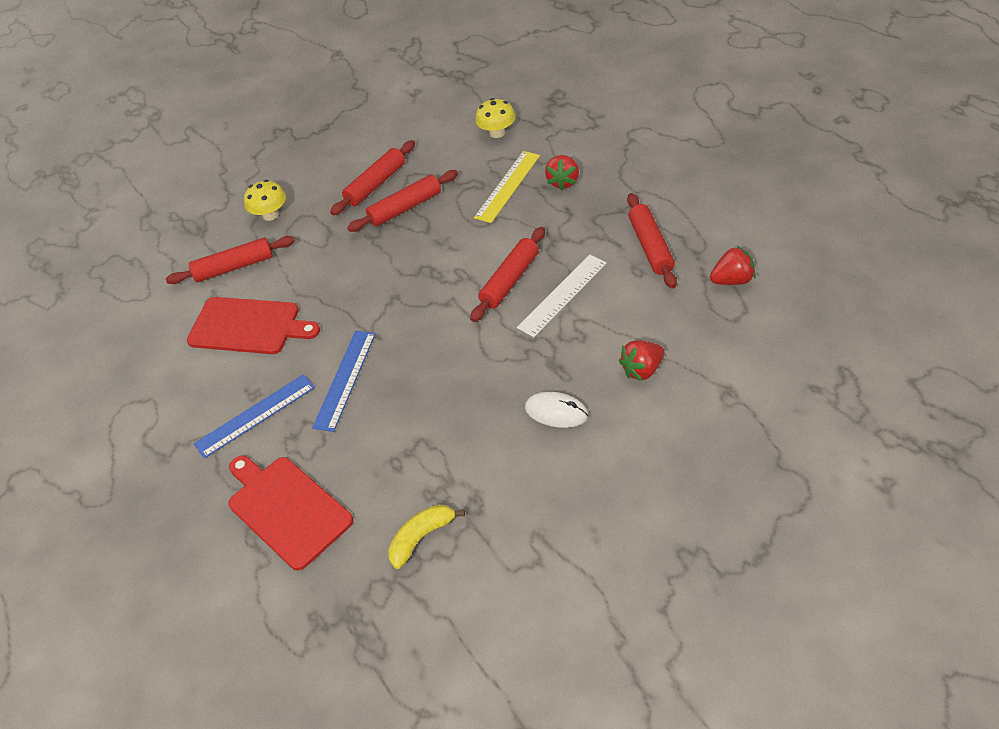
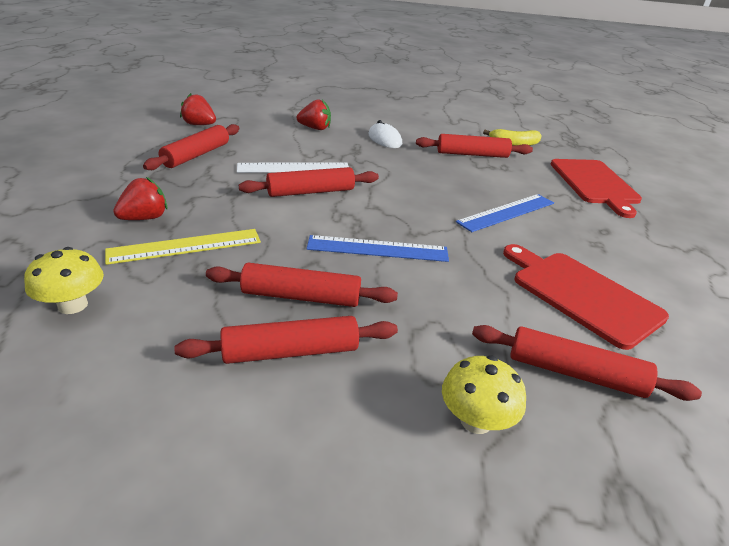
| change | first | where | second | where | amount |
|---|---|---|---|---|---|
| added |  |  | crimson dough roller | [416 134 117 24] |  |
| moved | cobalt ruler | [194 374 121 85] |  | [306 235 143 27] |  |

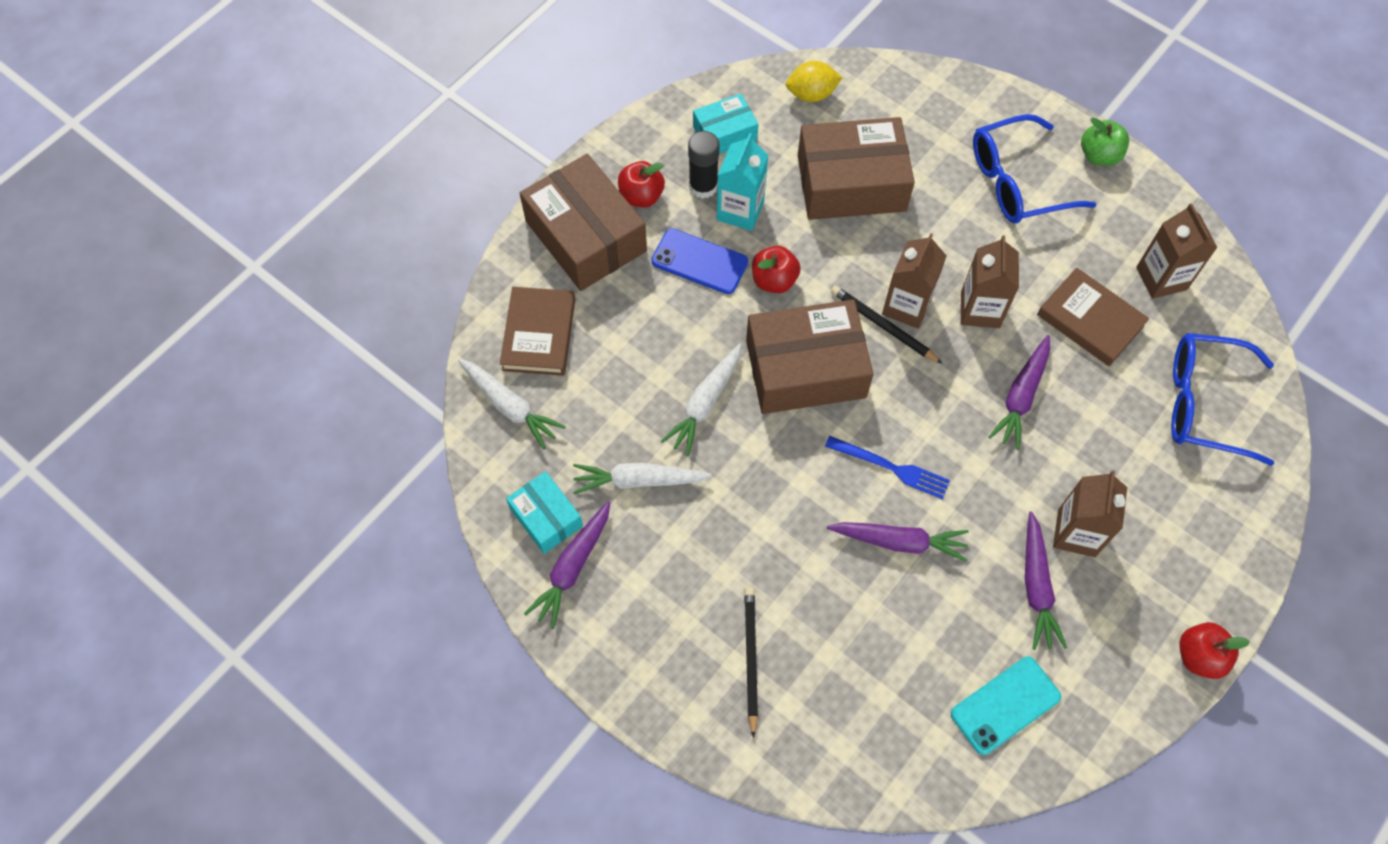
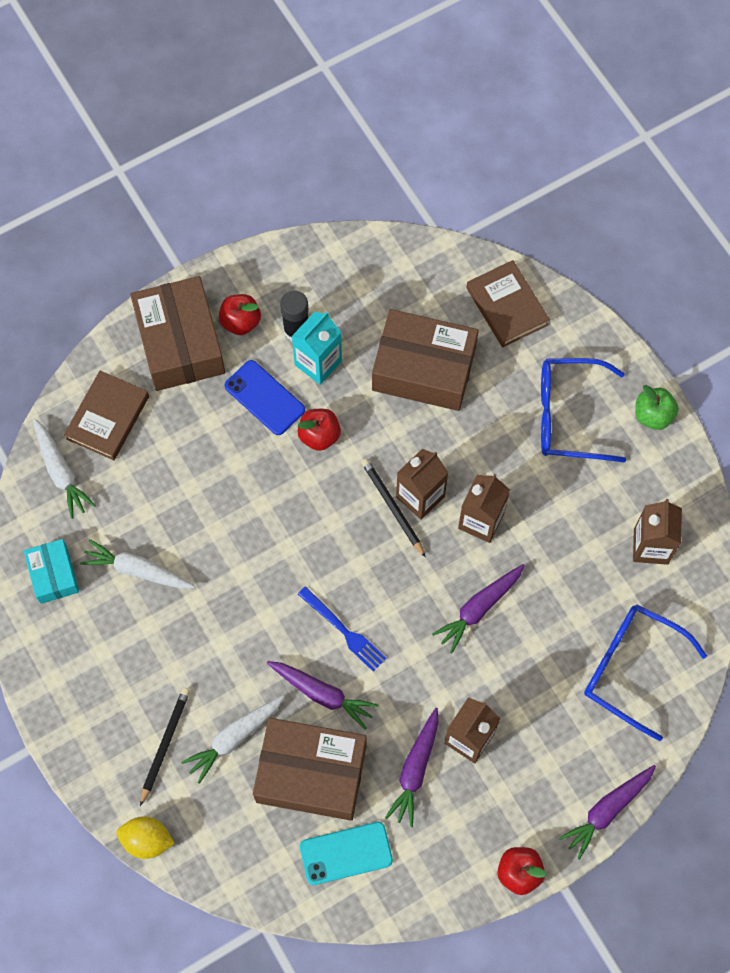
| change | first | where | second | where | amount |
|---|---|---|---|---|---|
| removed | turquoise parcel | [693 93 66 61] |  |  |  |
| moved | purple carrot | [524 501 86 128] |  | [559 765 97 95] |  |
| moved | white carrot | [661 344 80 112] |  | [181 695 104 89] |  |
| moved | brown parcel | [746 299 128 115] |  | [253 718 114 103] |  |
| moved | bright yellow lemon | [786 61 56 41] |  | [116 816 59 43] |  |
| moved | brown hardcover | [1037 268 112 98] |  | [466 260 84 87] |  |

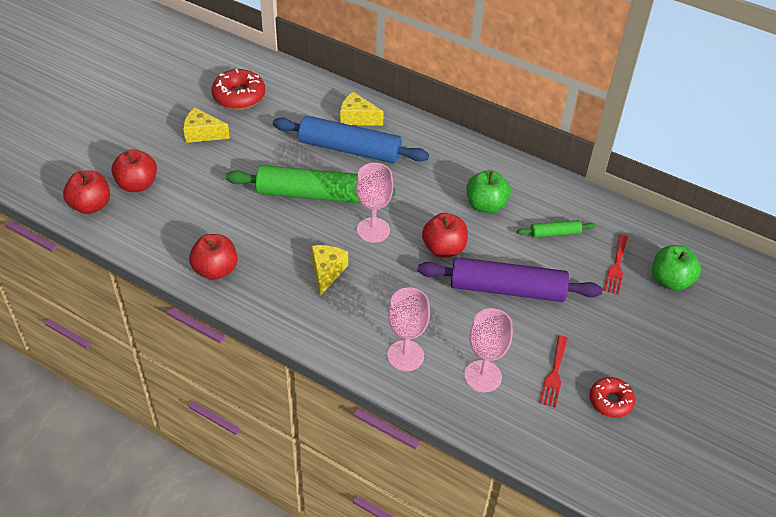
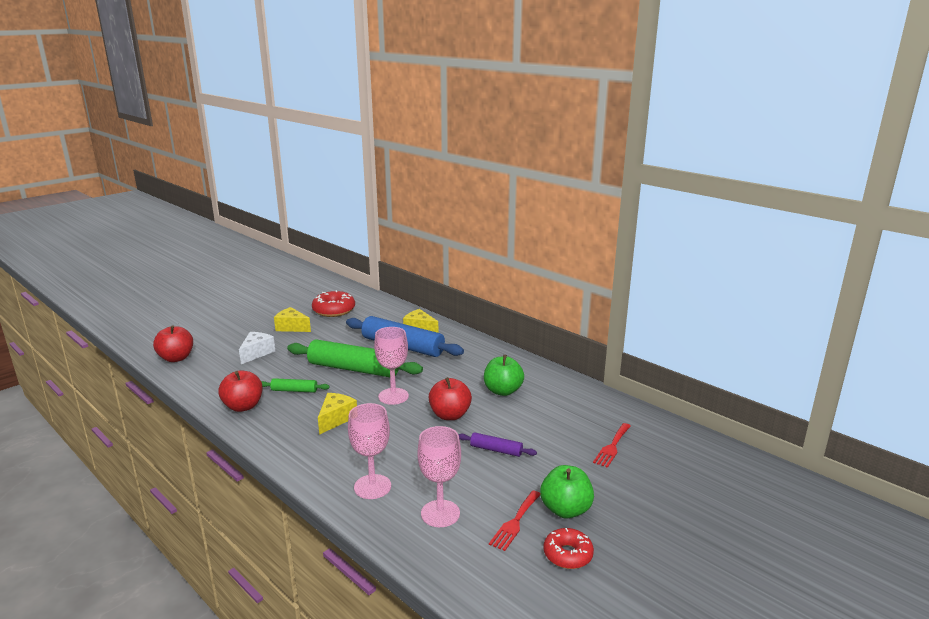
| change | first | where | second | where | amount |
|---|---|---|---|---|---|
| removed | crimson toy apple | [111 149 46 43] |  |  |  |
| added |  |  | white piece of cheese | [239 332 36 32] |  |
| moved | leaf-green dough roller | [517 220 78 18] |  | [262 378 68 15] |  |
| moved | leaf-green toy apple | [652 245 49 46] |  | [540 465 54 54] |  |
| resized | purple dough roller | [418 257 184 45] |  | [458 432 79 25] | x0.46 |

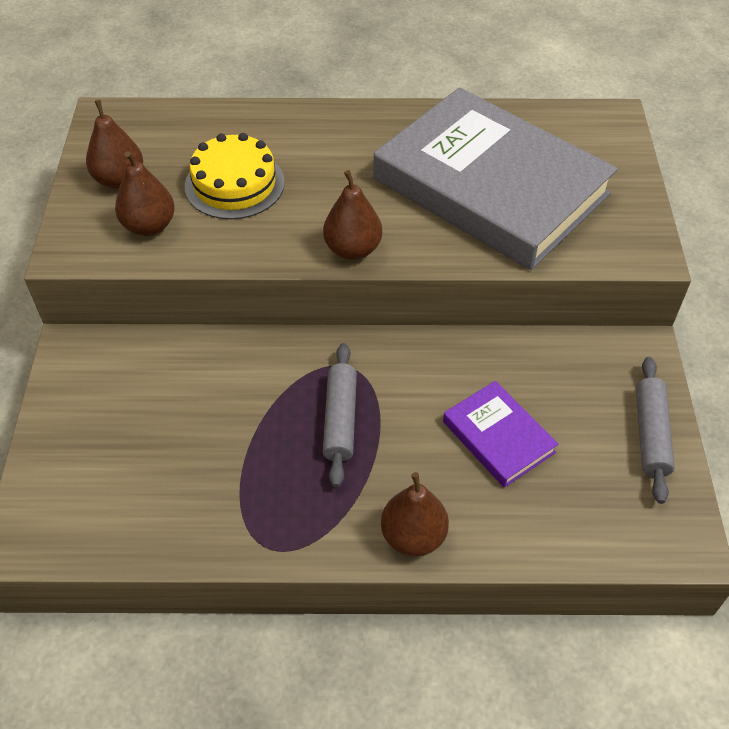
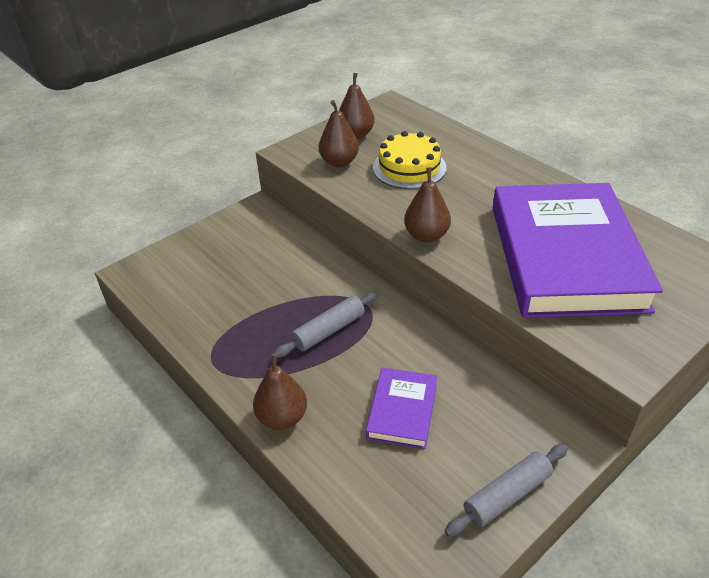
| change | first | where | second | where | amount |
|---|---|---|---|---|---|
| recoloured | gray hardcover | [373 87 245 183] | purple hardcover | [493 183 170 135] |  |

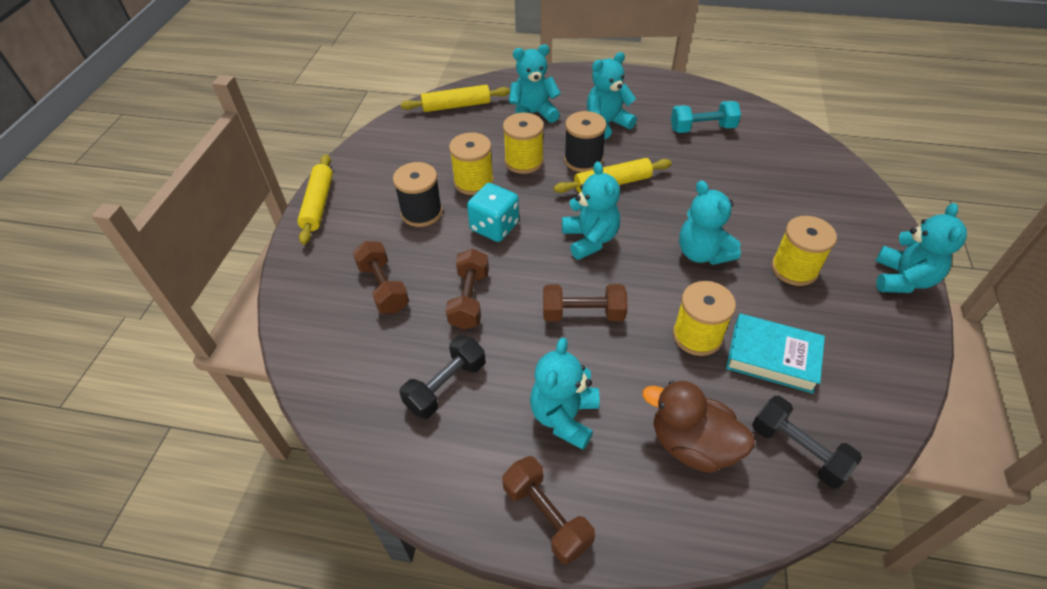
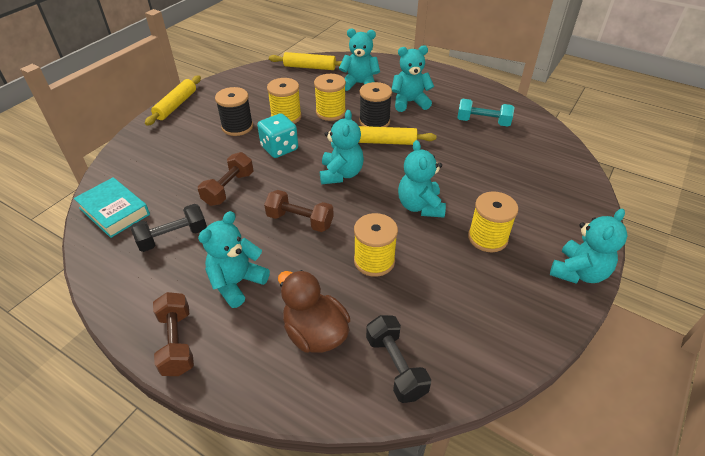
| change | first | where | second | where | amount |
|---|---|---|---|---|---|
| removed | brown hand weight | [353 241 56 73] |  |  |  |
| moved | turquoise hardcover | [726 314 99 80] |  | [74 177 76 61] |  |

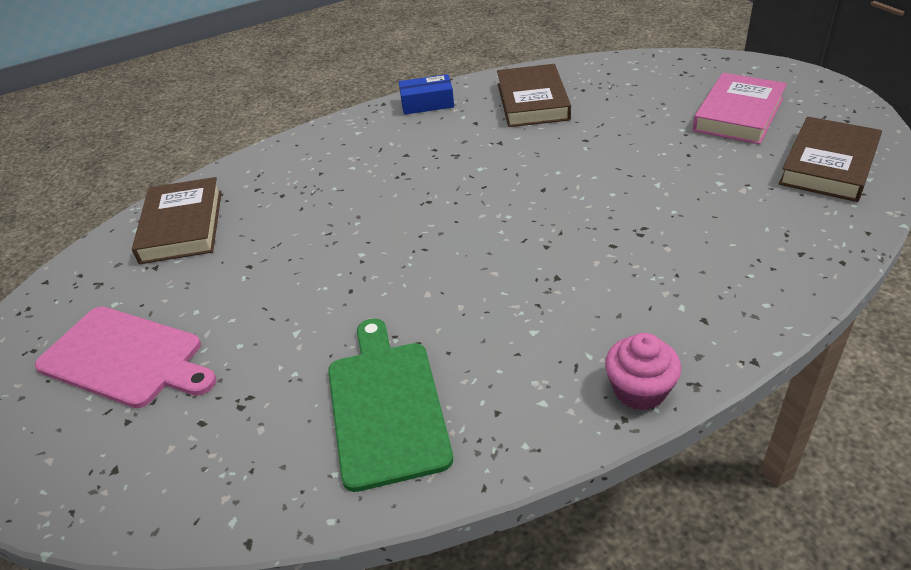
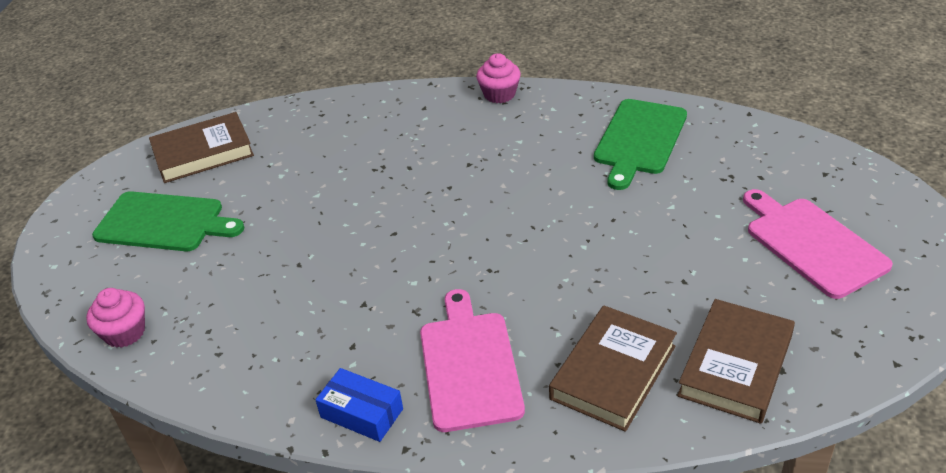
| change | first | where | second | where | amount |
|---|---|---|---|---|---|
| added |  |  | rose-pink muffin | [86 288 59 60] |  |
| added |  |  | rose-pink bread board | [420 289 105 143] |  |
| moved | brown hardcover | [497 64 74 63] |  | [549 305 128 127] |  |
| replaced | rose-pink hardcover | [693 73 94 71] | leaf-green bread board | [92 191 152 60] |  |

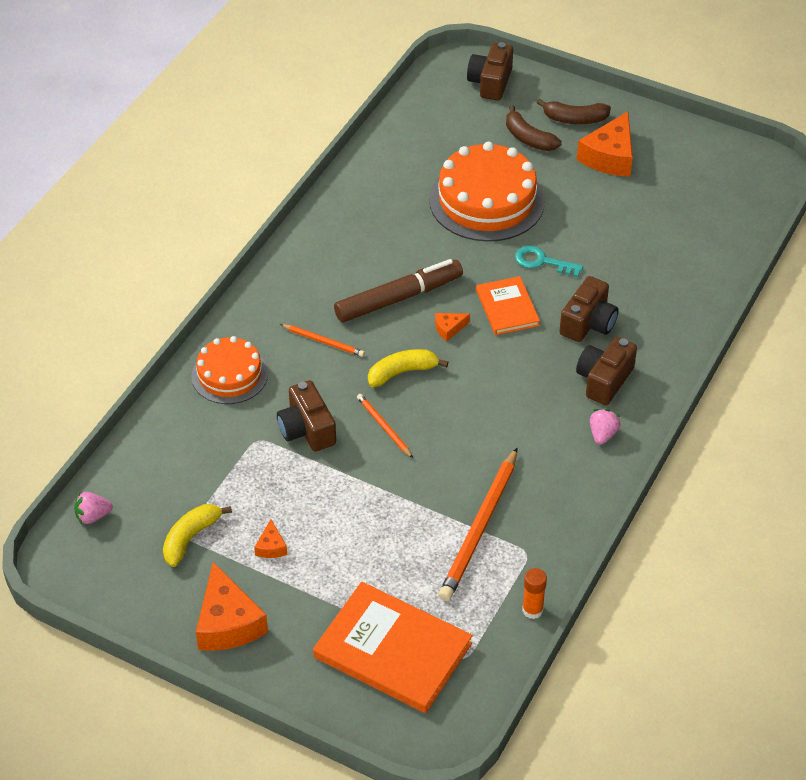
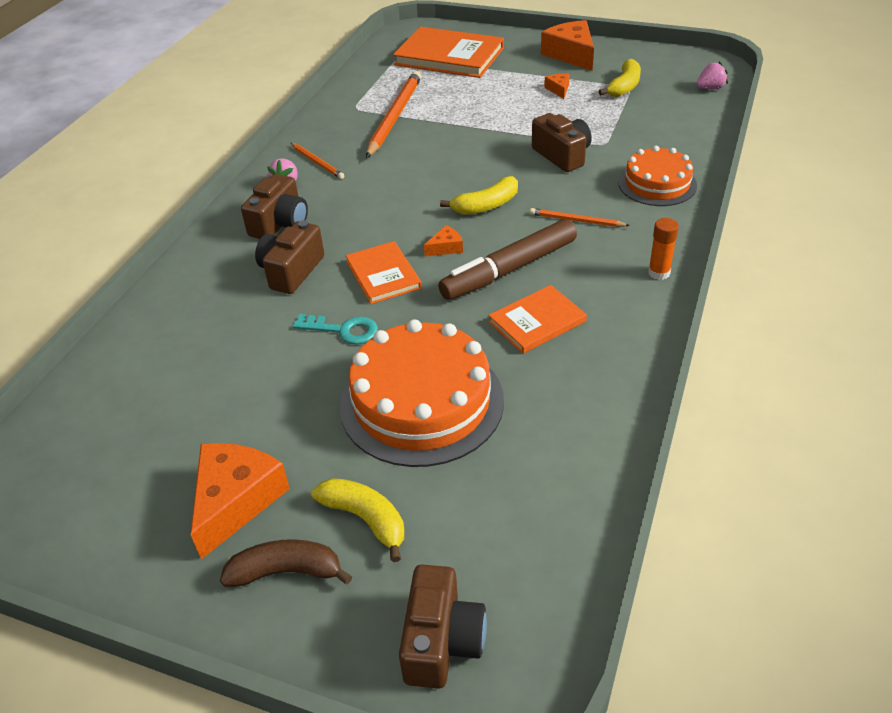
| change | first | where | second | where | amount |
|---|---|---|---|---|---|
| added |  |  | orange hardcover | [488 285 99 69] |  |
| moved | orange pencil | [357 394 56 64] |  | [291 143 53 36] |  |
| moved | orange glue | [522 568 25 51] |  | [648 218 31 62] |  |
| recoloured | brown toy banana | [506 105 55 46] | bright yellow toy banana | [311 478 93 84] |  |

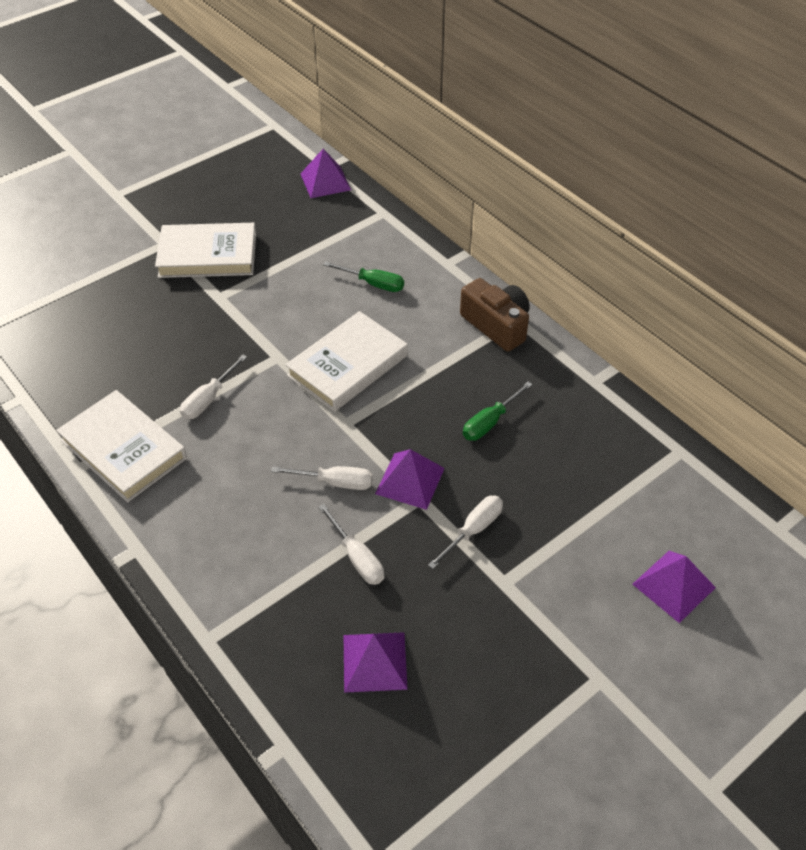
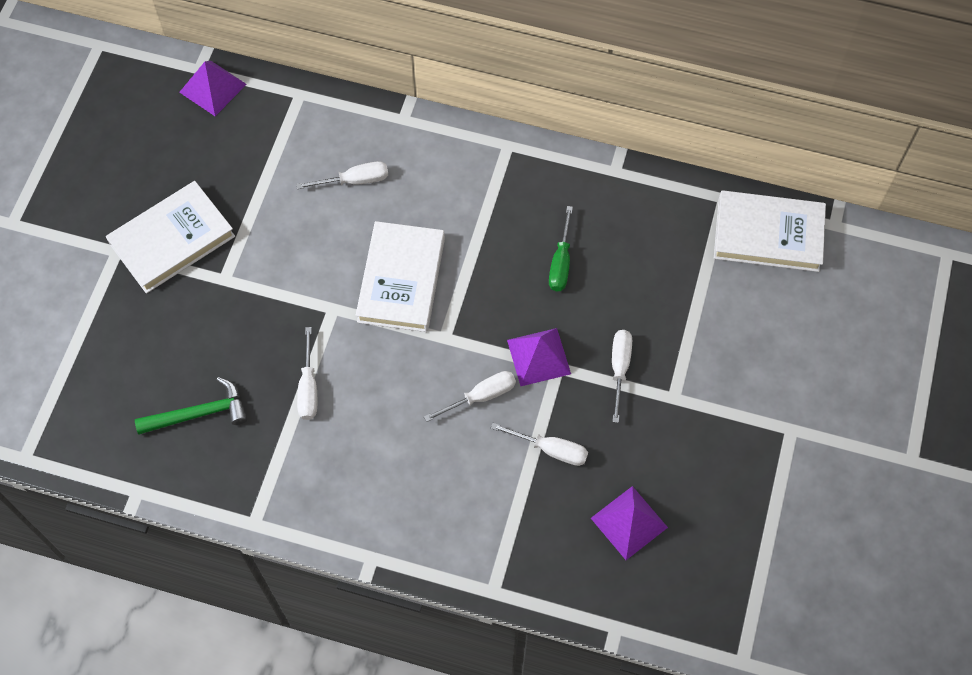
| change | first | where | second | where | amount |
|---|---|---|---|---|---|
| removed | brown photo camera | [460 278 70 74] |  |  |  |
| removed | purple pyramid | [633 551 83 72] |  |  |  |
| added |  |  | leaf-green hammer | [135 377 112 58] |  |
| moved | white hardcover | [56 390 131 112] |  | [714 190 112 82] |  |
| recoloured | leaf-green flat screwdriver | [323 261 81 31] | white flat screwdriver | [296 161 92 28] |  |

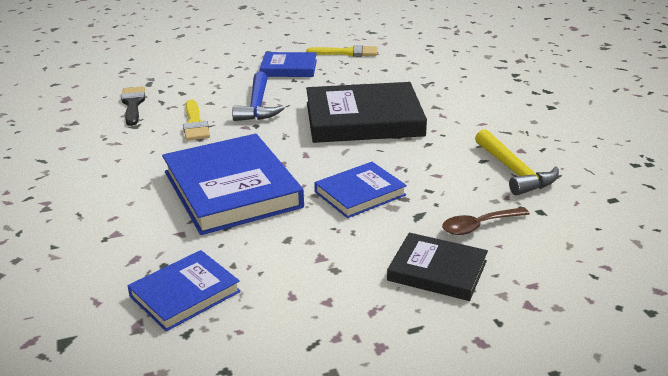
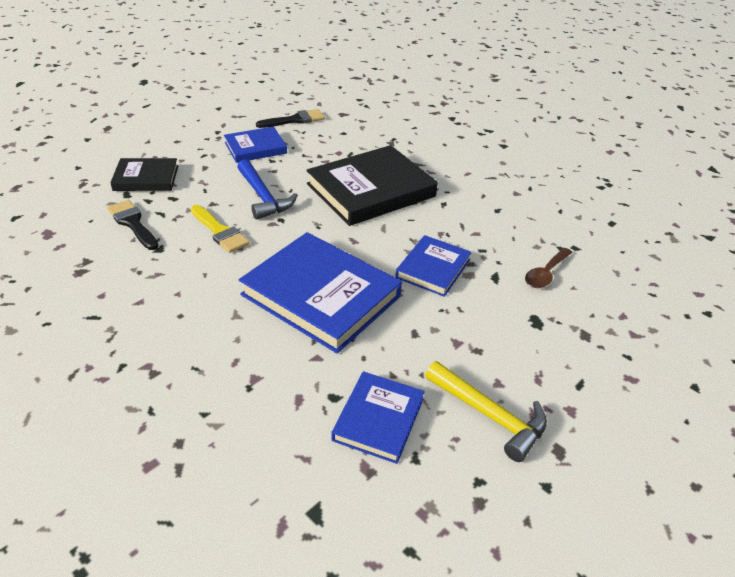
| change | first | where | second | where | amount |
|---|---|---|---|---|---|
| moved | jet-black hardcover | [387 233 101 68] |  | [110 158 68 33] |  |
| moved | bright yellow hammer | [475 129 84 67] |  | [425 361 122 101] |  |
| recoloured | bright yellow paint brush | [306 45 71 12] | jet-black paint brush | [256 109 69 19] |  |

